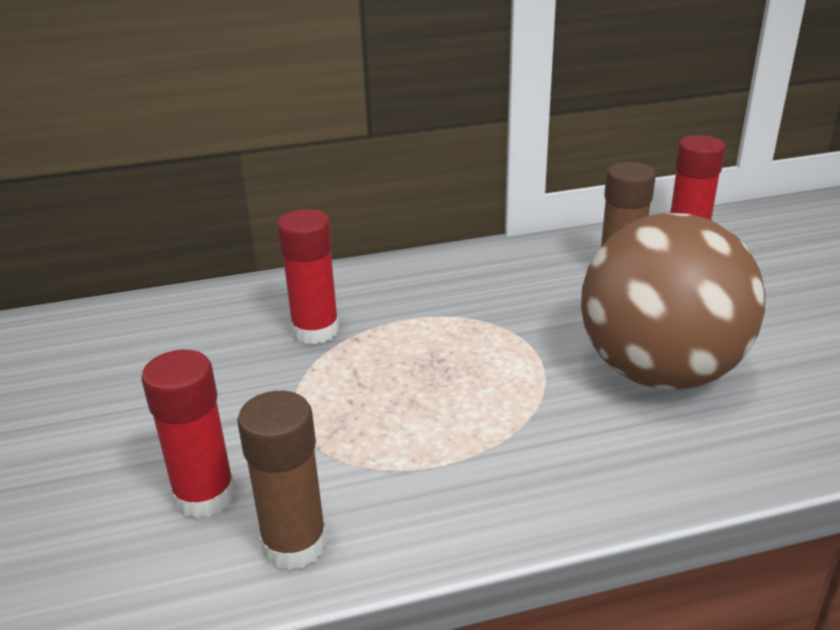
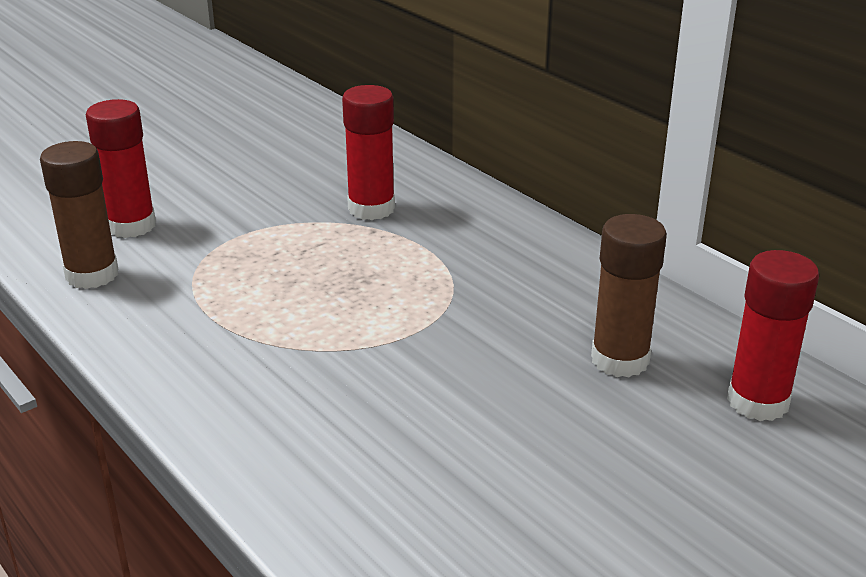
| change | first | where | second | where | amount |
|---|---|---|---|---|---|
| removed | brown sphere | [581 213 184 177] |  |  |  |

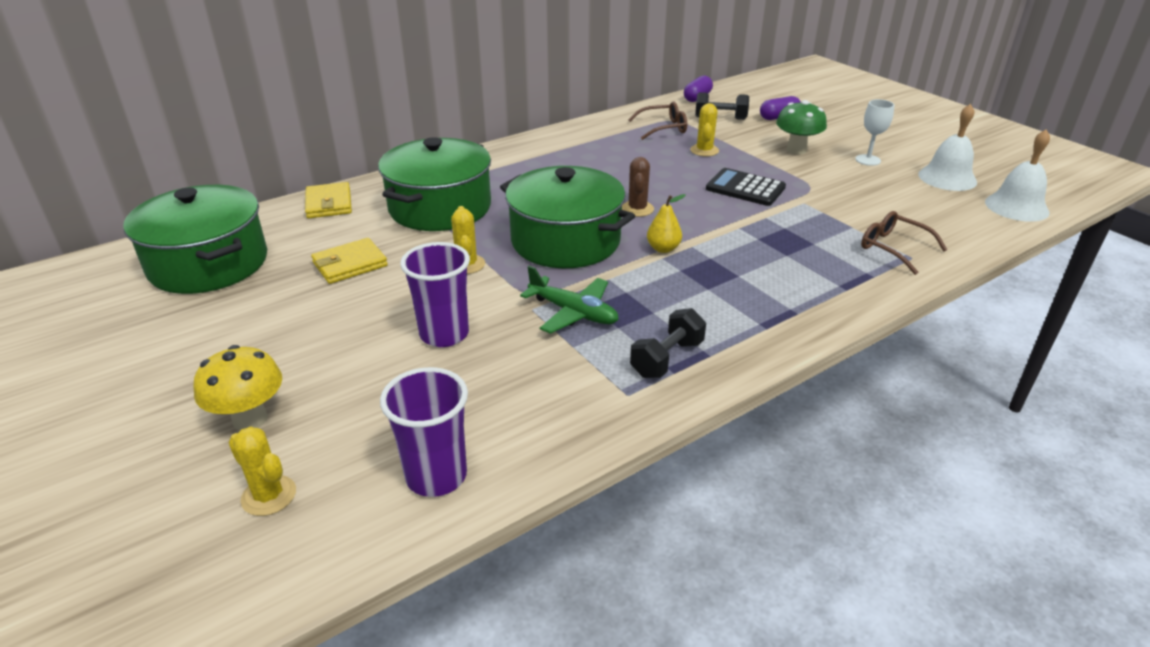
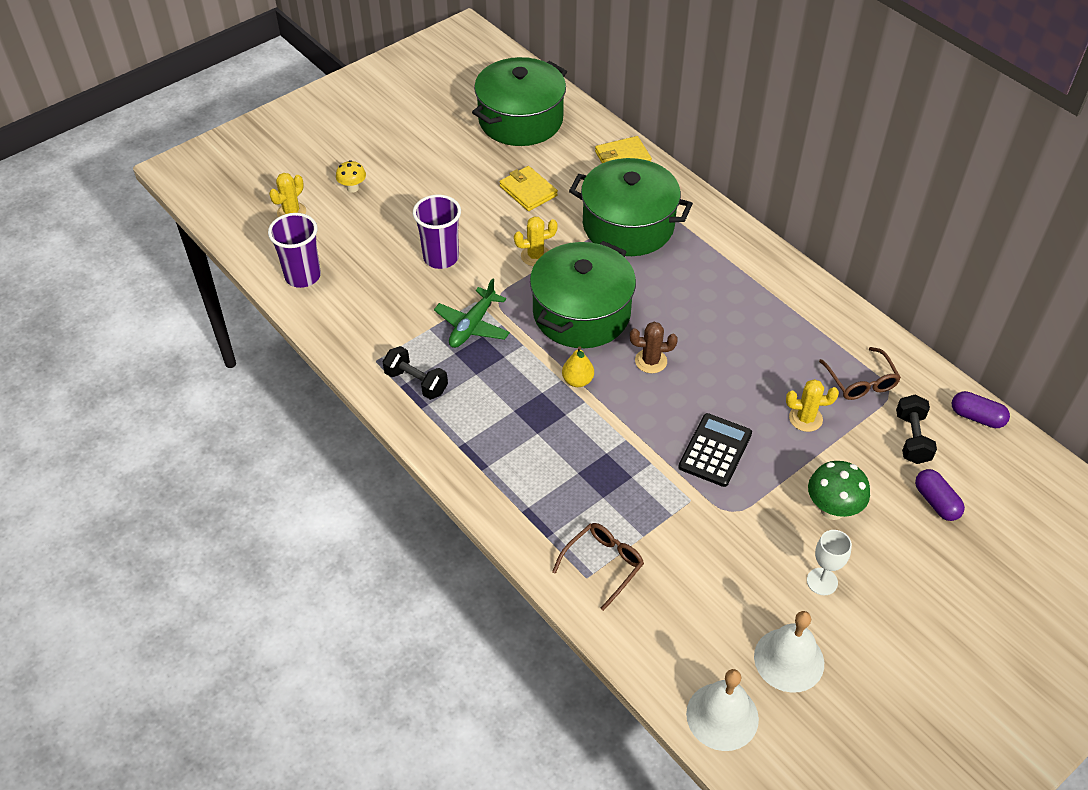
| change | first | where | second | where | amount |
|---|---|---|---|---|---|
| resized | bright yellow fungus | [193 345 89 86] |  | [336 160 30 33] | x0.62 |

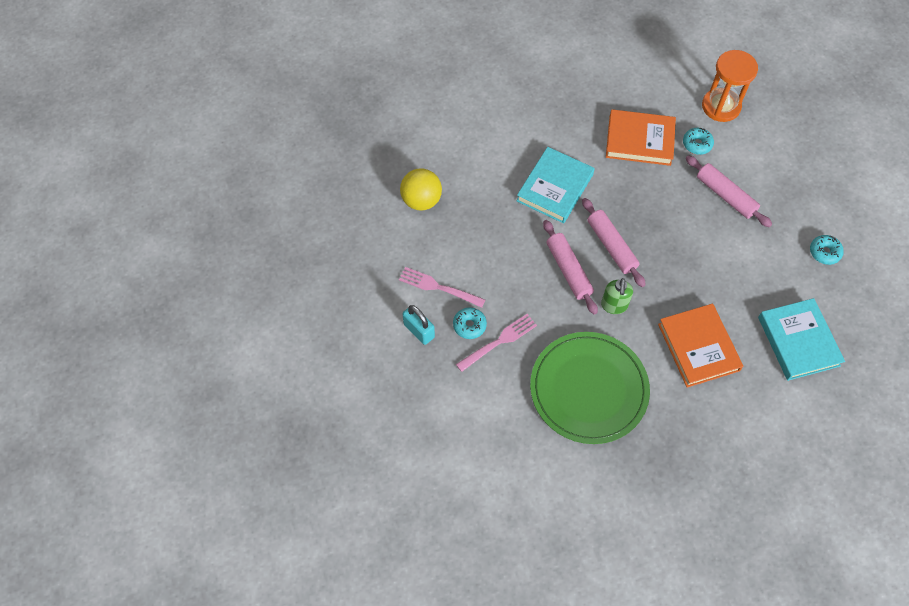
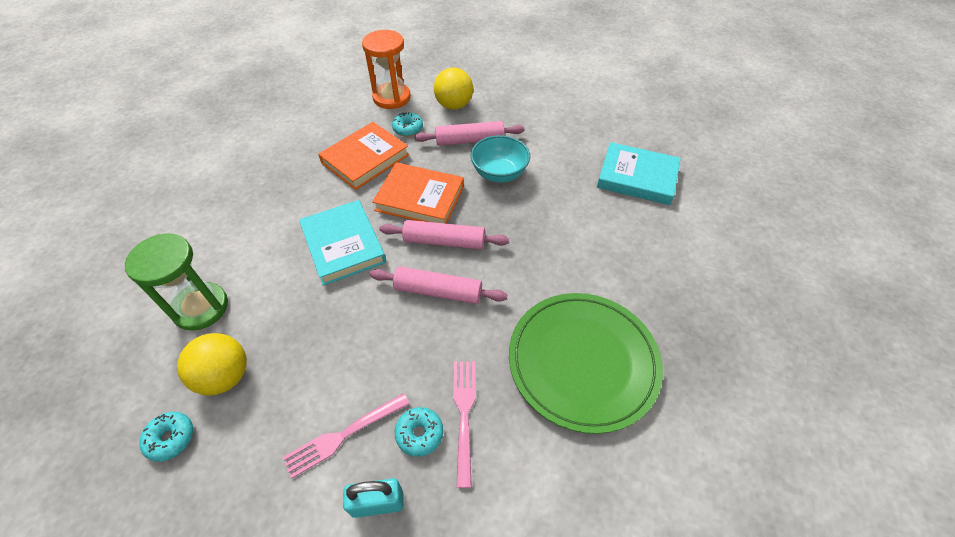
| change | first | where | second | where | amount |
|---|---|---|---|---|---|
| removed | leaf-green soap pump | [601 278 32 36] |  |  |  |
| added |  |  | leaf-green sandglass | [125 233 103 98] |  |
| added |  |  | bright yellow sphere | [434 67 39 43] |  |
| added |  |  | turquoise serving bowl | [471 135 59 47] |  |
| moved | orange hardcover | [658 304 85 84] |  | [372 162 92 62] |  |
| moved | turquoise donut | [810 235 34 30] |  | [139 412 54 50] |  |

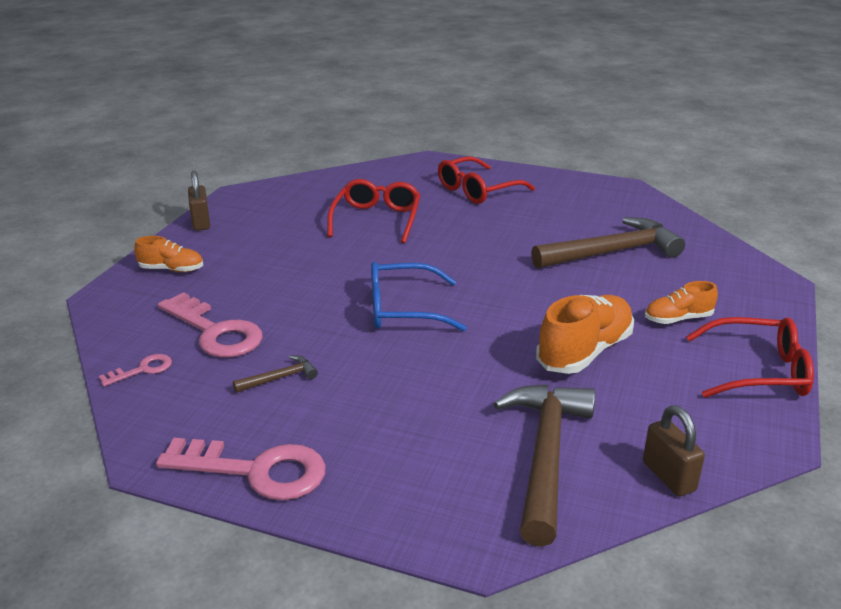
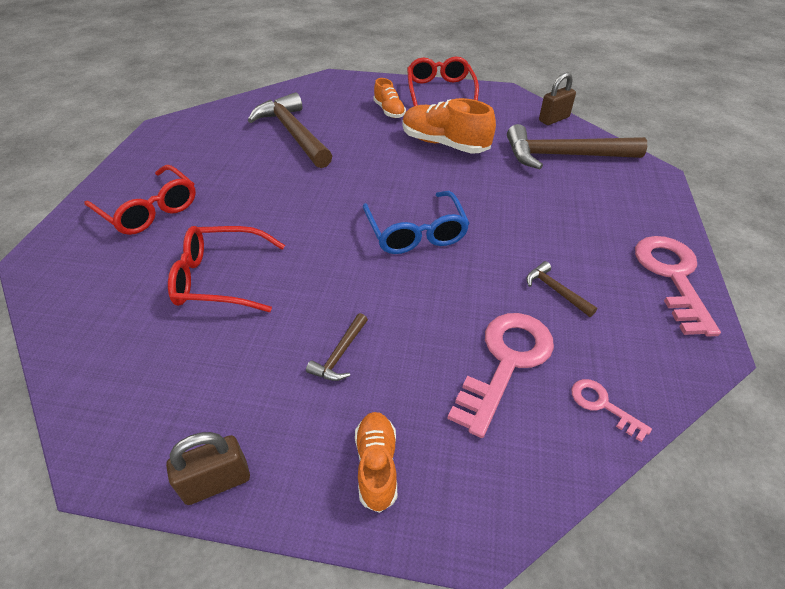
| change | first | where | second | where | amount |
|---|---|---|---|---|---|
| added |  |  | brown hammer | [306 313 62 68] |  |

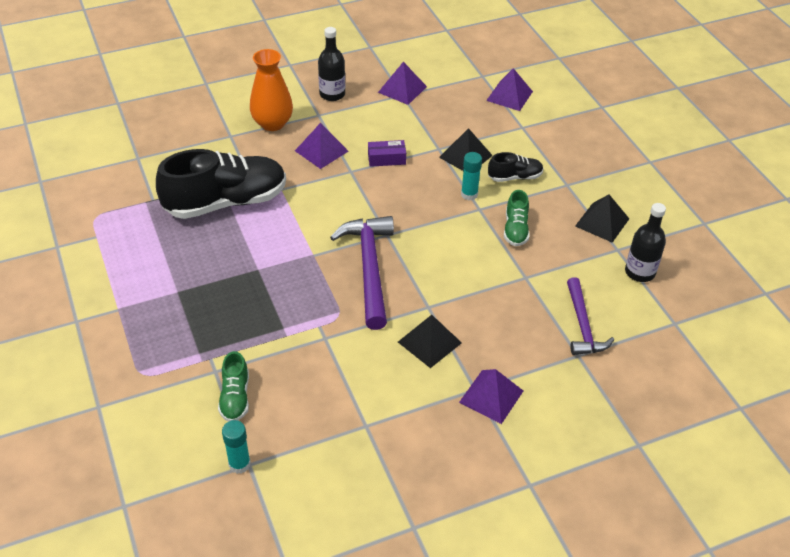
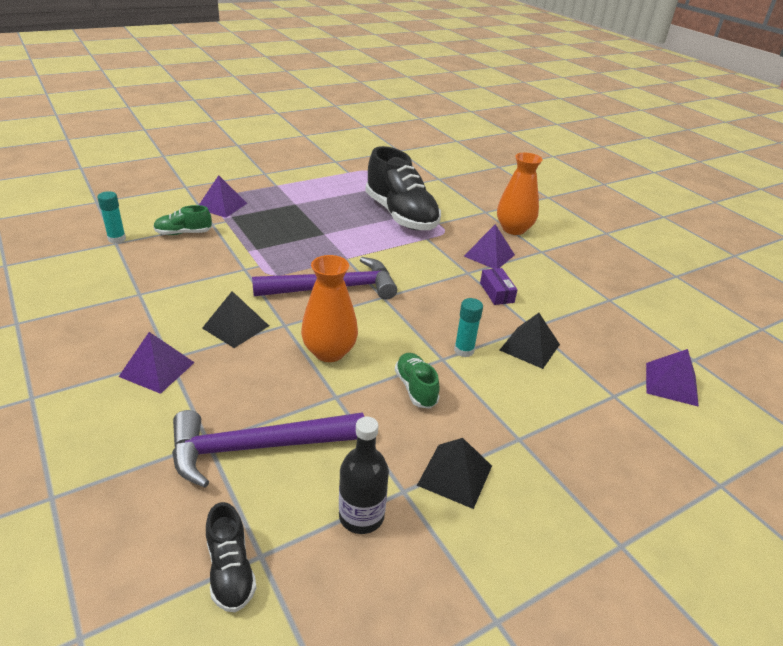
| change | first | where | second | where | amount |
|---|---|---|---|---|---|
| removed | jet-black bottle | [318 27 27 74] |  |  |  |
| added |  |  | orange tall vase | [301 255 57 107] |  |
| moved | purple pyramid | [378 62 49 43] |  | [199 175 48 43] |  |
| moved | jet-black sneaker | [488 152 55 30] |  | [206 502 51 111] |  |
| turned | leaf-green sneaker | [504 190 26 56] |  | [395 353 45 56] | 75 degrees clockwise |
| resized | purple hammer | [567 277 47 78] |  | [172 410 192 78] | x1.56 |

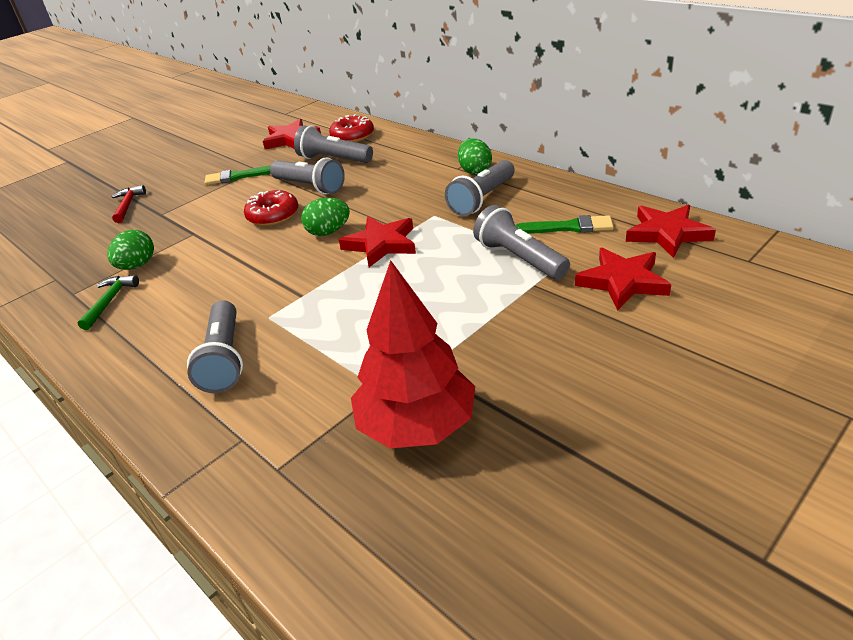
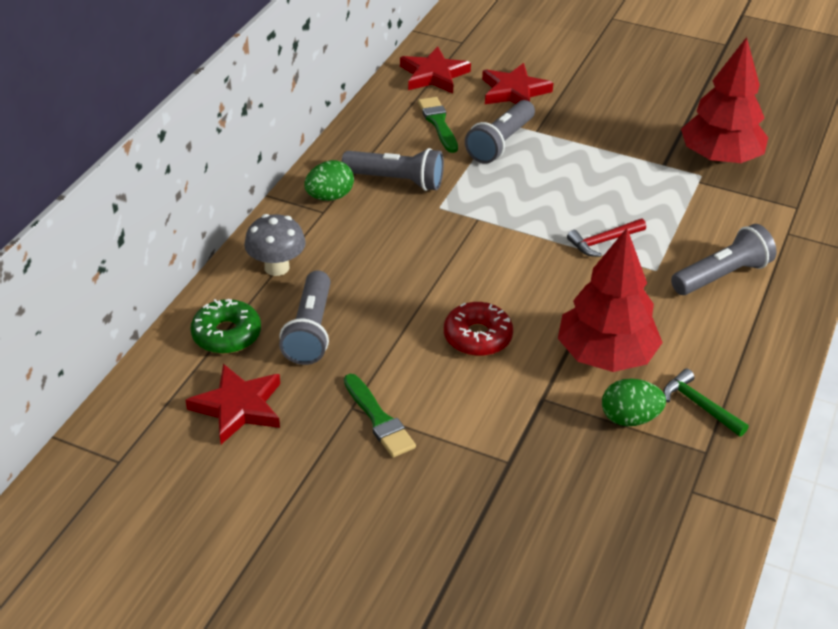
| change | first | where | second | where | amount |
|---|---|---|---|---|---|
| removed | gray flashlight | [270 158 75 37] |  |  |  |
| removed | leaf-green egg | [301 198 49 38] |  |  |  |
| removed | crimson star | [339 217 77 50] |  |  |  |
| added |  |  | gray fungus | [244 214 62 62] |  |
| added |  |  | crimson toy tree | [558 228 105 144] |  |
| moved | crimson hammer | [112 185 34 38] |  | [567 219 79 38] |  |
| recoloured | crimson donut | [329 114 45 28] | leaf-green donut | [190 299 71 55] |  |
| turned | leaf-green hammer | [77 275 62 55] |  | [663 369 86 68] | 60 degrees clockwise |

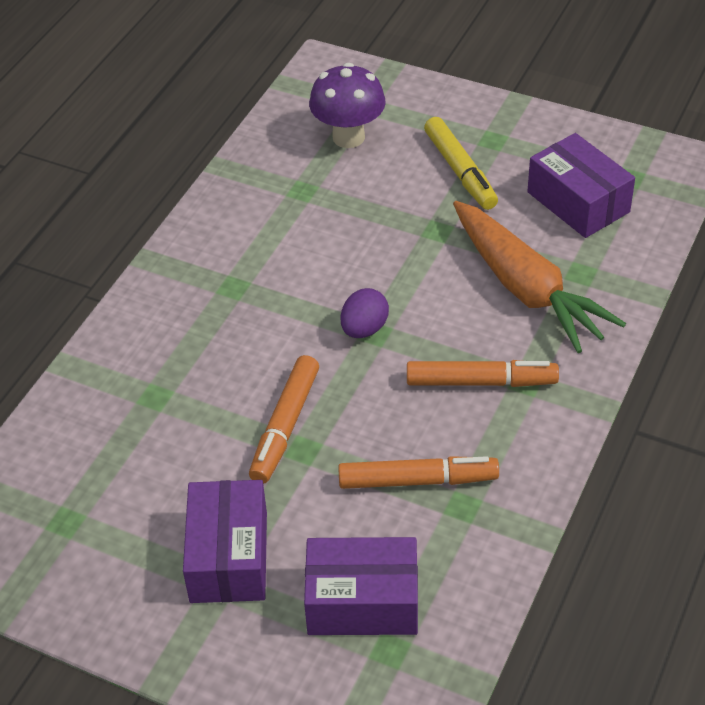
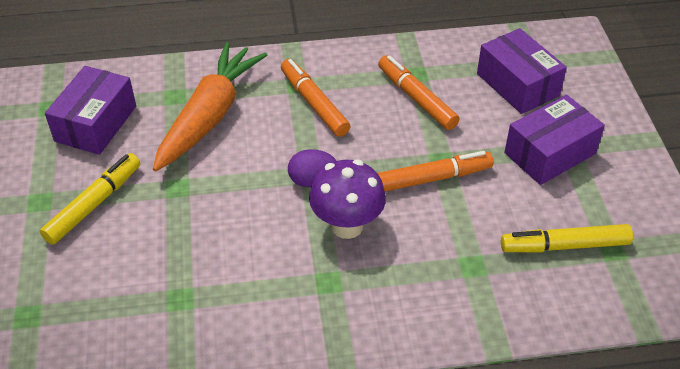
| change | first | where | second | where | amount |
|---|---|---|---|---|---|
| added |  |  | bright yellow marker | [501 224 132 28] |  |
| moved | purple fungus | [309 63 77 85] |  | [309 159 77 80] |  |

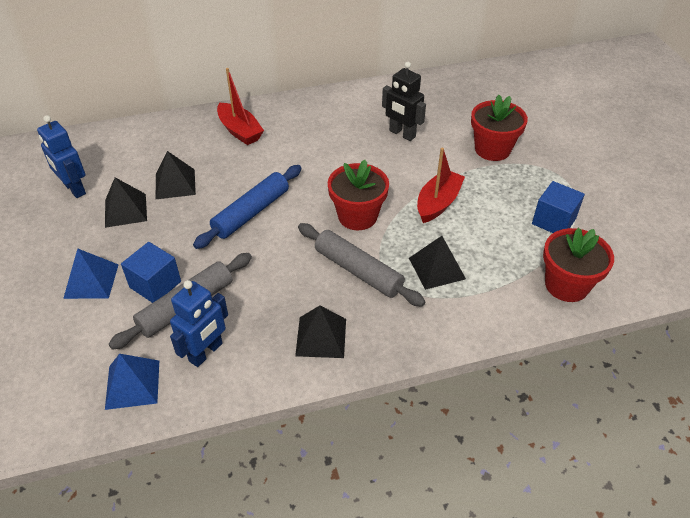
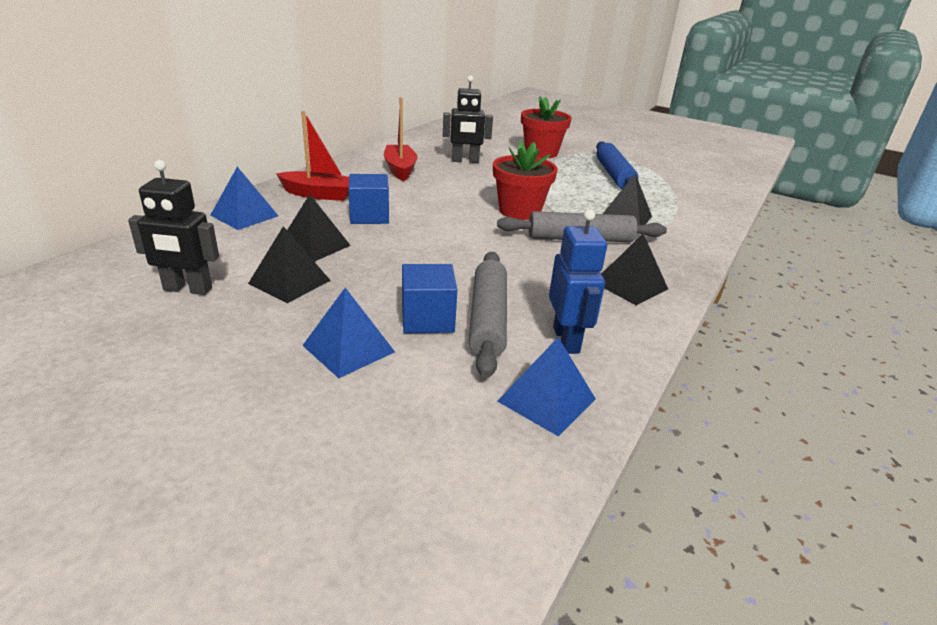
| change | first | where | second | where | amount |
|---|---|---|---|---|---|
| removed | crimson plant pot | [543 228 71 74] |  |  |  |
| added |  |  | cobalt pyramid | [210 167 68 63] |  |
| moved | cobalt dough roller | [193 165 109 84] |  | [596 141 42 48] |  |
| moved | crimson sailboat | [417 148 48 75] |  | [384 97 33 84] |  |
| moved | cobalt solid cube | [532 181 53 52] |  | [348 174 41 50] |  |
| recoloured | cobalt robot | [37 115 49 83] | jet-black robot | [128 160 91 135] |  |

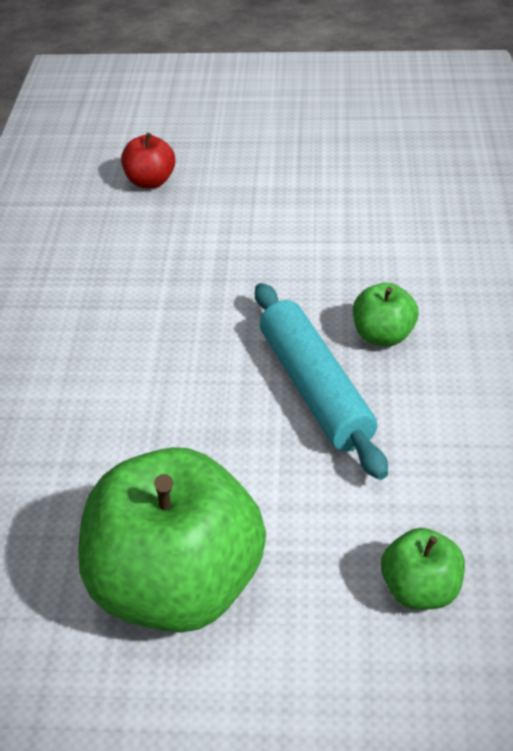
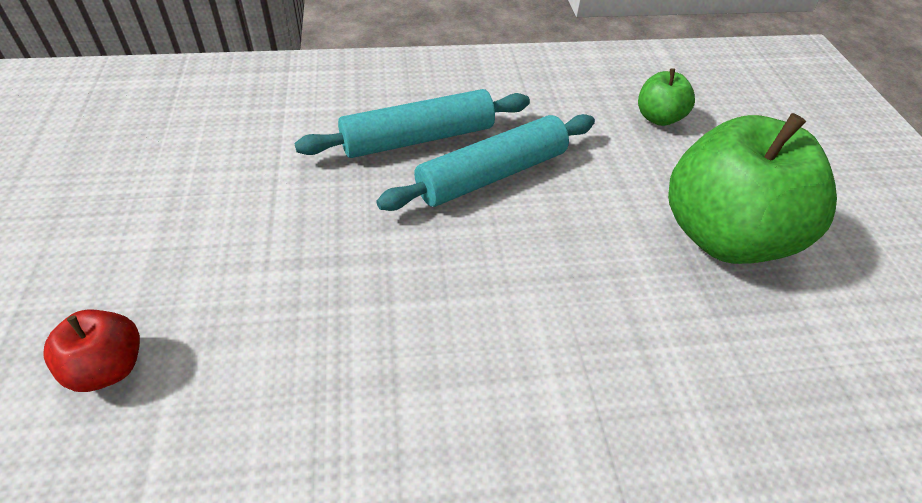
| change | first | where | second | where | amount |
|---|---|---|---|---|---|
| replaced | leaf-green toy apple | [353 283 65 63] | turquoise dough roller | [294 89 236 69] |  |

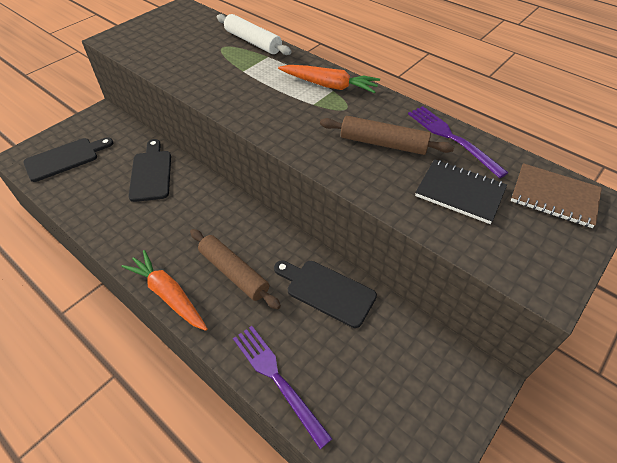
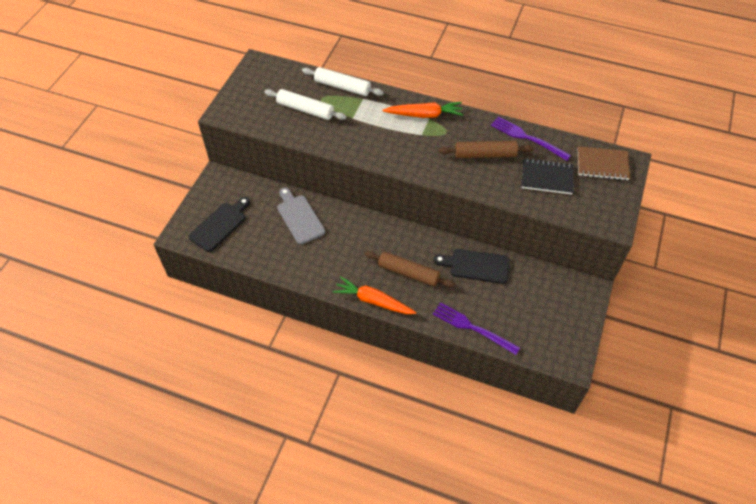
| change | first | where | second | where | amount |
|---|---|---|---|---|---|
| added |  |  | white dough roller | [264 89 82 31] |  |
| recoloured | jet-black bread board | [128 139 43 63] | gray bread board | [277 187 48 57] |  |

